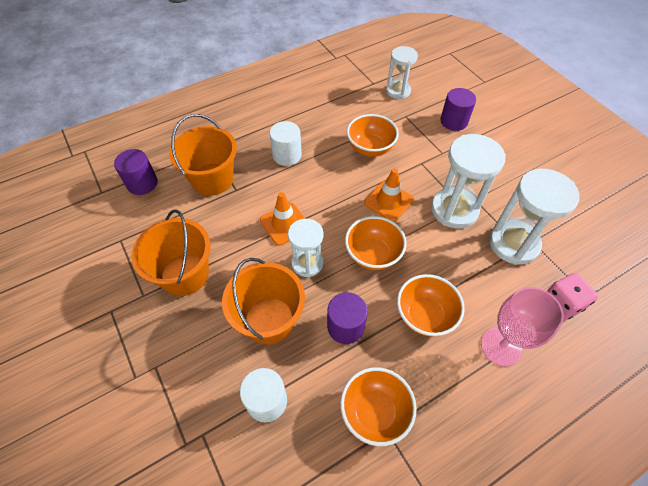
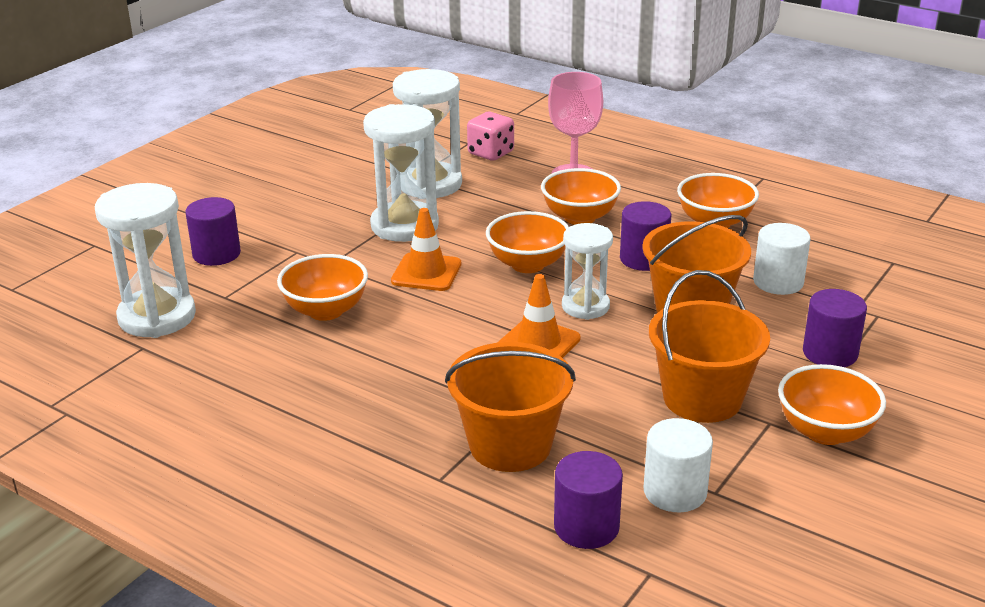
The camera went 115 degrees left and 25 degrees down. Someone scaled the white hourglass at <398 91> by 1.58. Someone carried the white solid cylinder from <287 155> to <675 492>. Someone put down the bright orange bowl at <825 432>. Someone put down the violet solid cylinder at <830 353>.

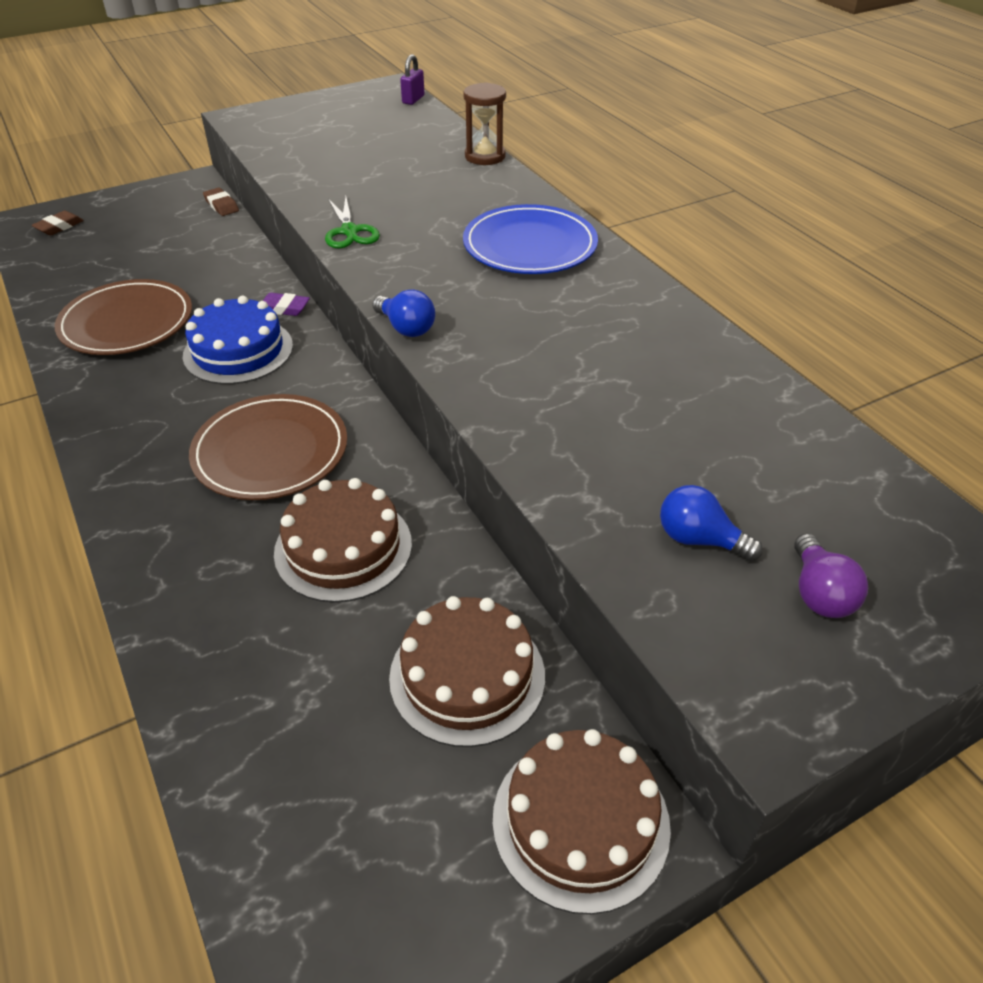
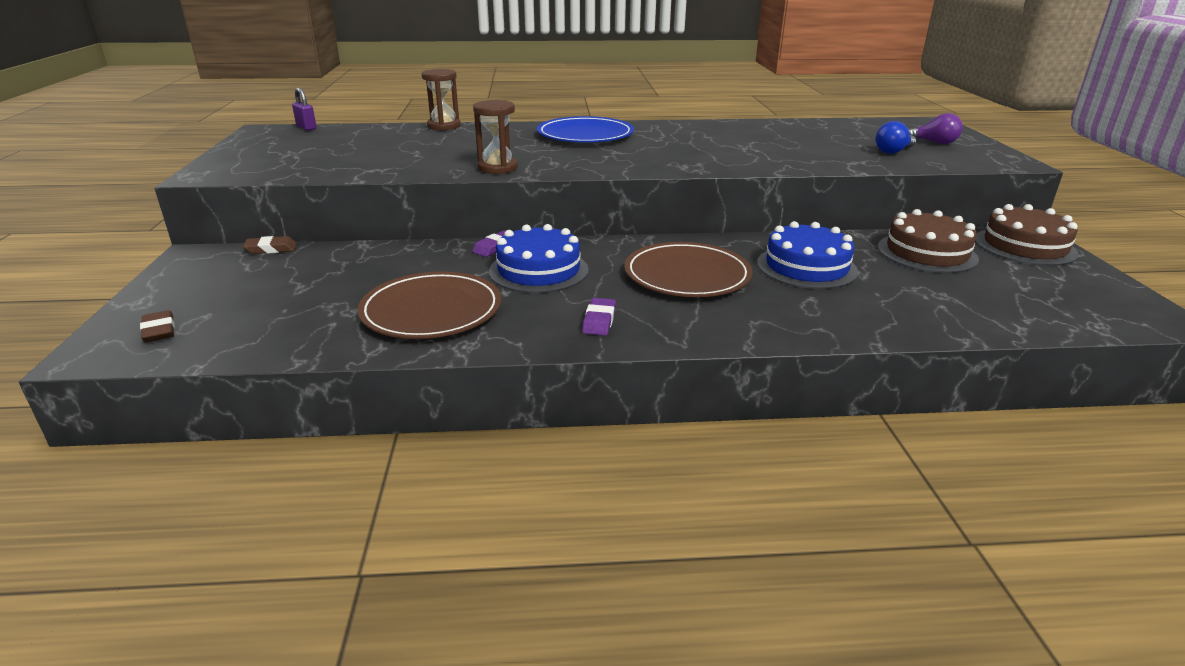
The camera went 65 degrees left and 15 degrees down. Someone swapped the green shears at <349 231> for the russet hourglass at <497 168>. Someone put down the violet eraser at <599 321>. Someone repainted the russet gateau at <343 547>, which became the blue gateau at <806 267>. Someone took away the blue bulb at <406 328>.

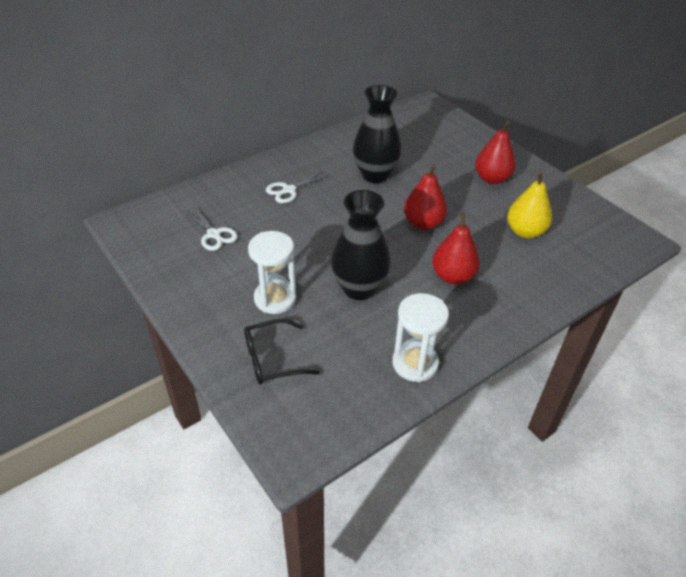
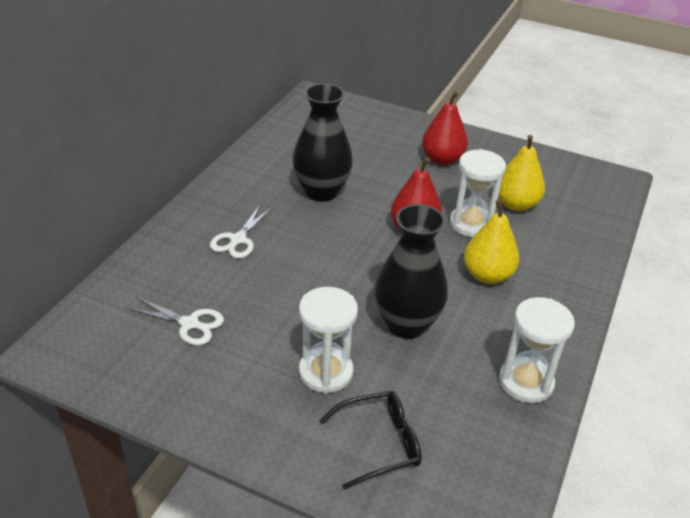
The camera went 30 degrees left and 5 degrees down. Someone rotated the ebony glasses at <272 359> by 150 degrees counterclockwise. Someone put down the white hourglass at <471 224>. Someone repainted the red pear at <453 276>, which became the yellow pear at <487 275>.

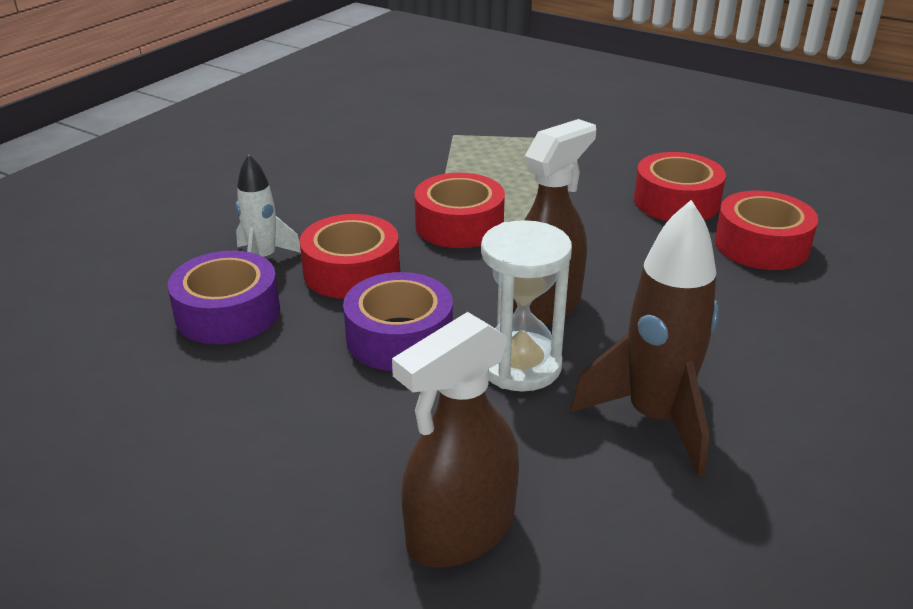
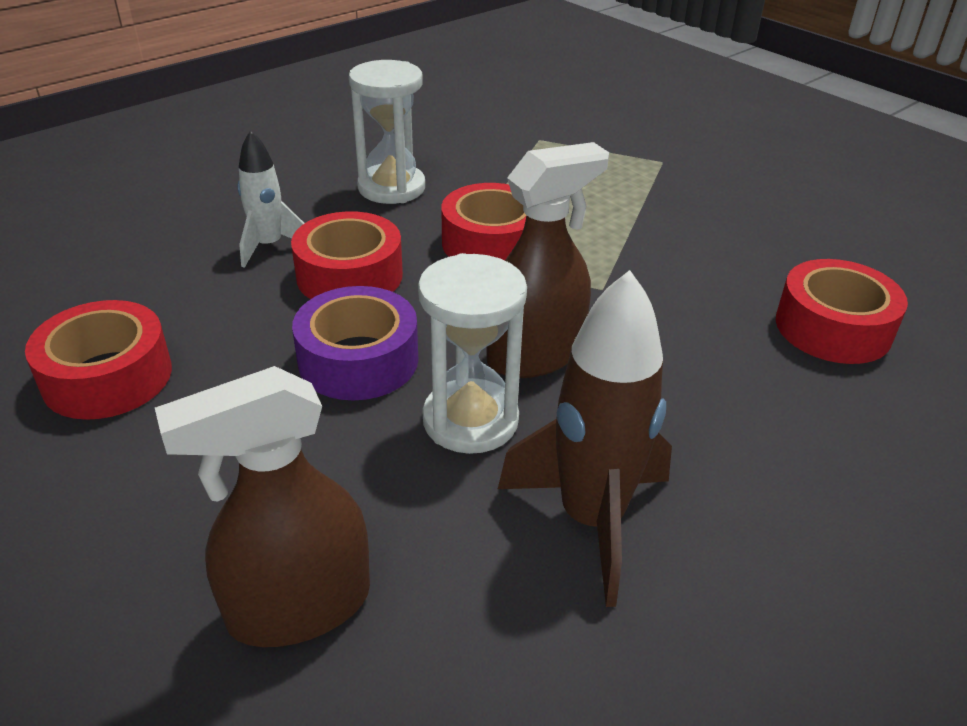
The camera went 15 degrees right and 5 degrees up. Someone carried the red sticky tape from <676 201> to <107 377>. Someone put down the white hourglass at <391 188>. Someone took away the violet sticky tape at <228 313>.

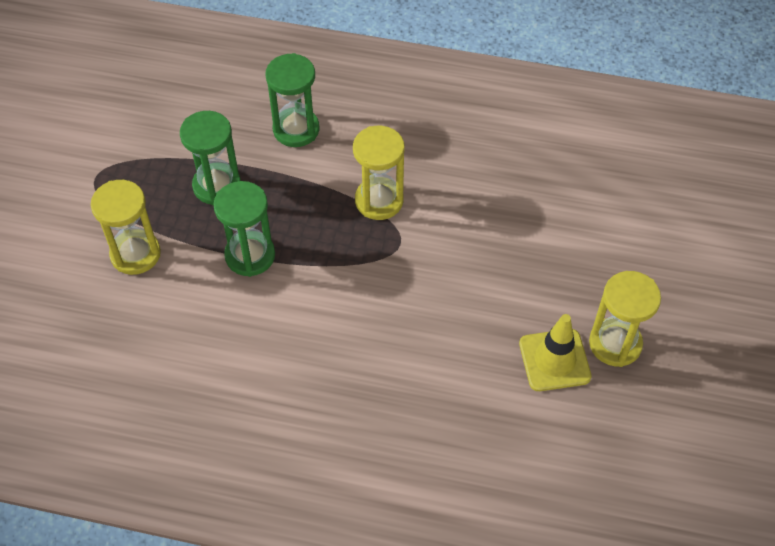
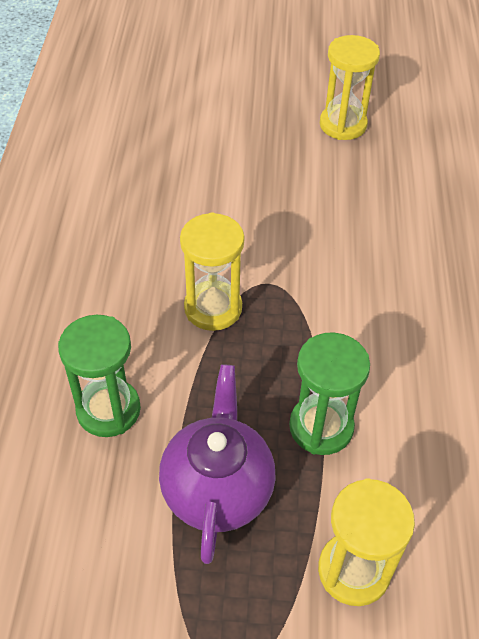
The camera went 100 degrees left and 5 degrees down. Someone swapped the green hourglass at <217 186> for the violet tea pot at <217 489>. Someone took away the yellow road cone at <554 360>.

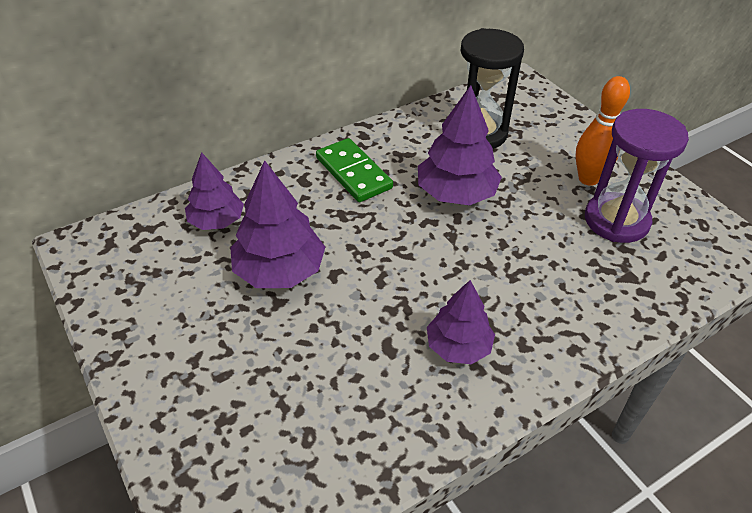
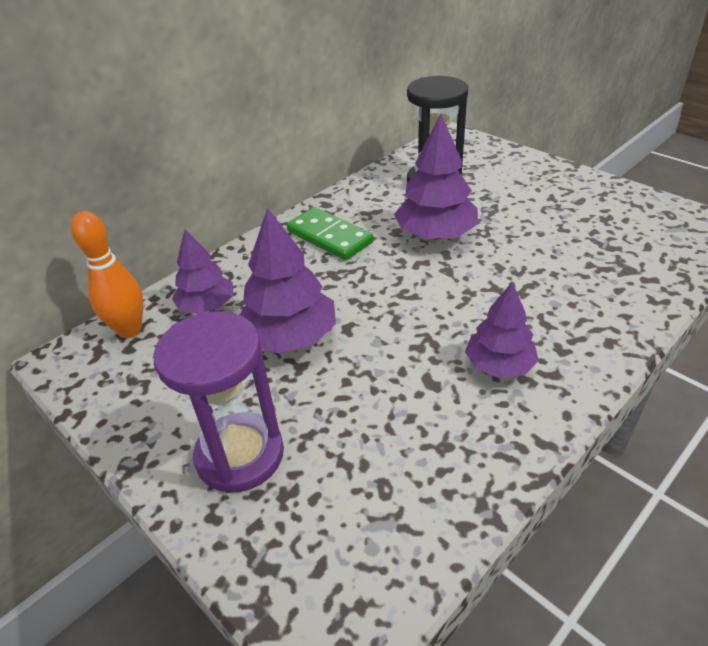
The camera went 10 degrees left and 5 degrees down. Someone carried the bright orange skittle from <588 179> to <129 330>. Someone carried the violet hourglass from <616 220> to <240 455>.

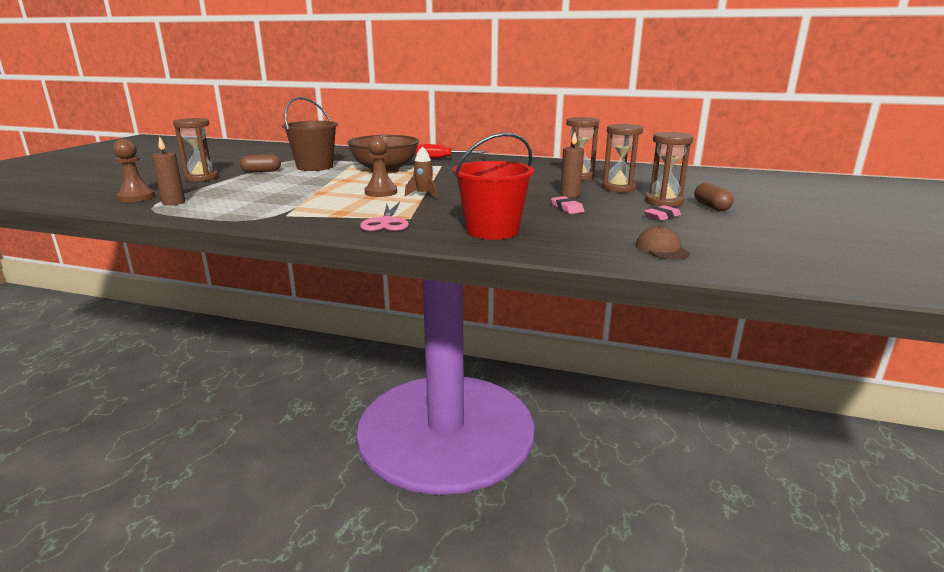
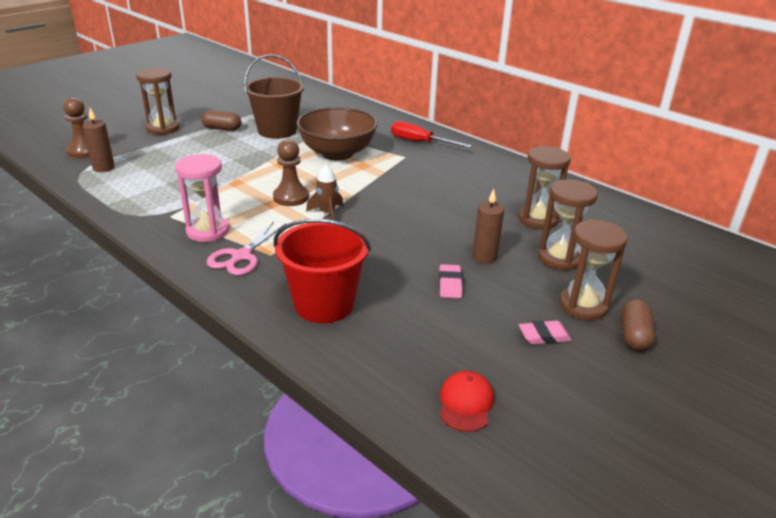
The camera went 25 degrees right and 10 degrees up. Someone put down the pink hourglass at <208 231>. Someone repainted the russet cap at <662 249>, which became the red cap at <466 403>.

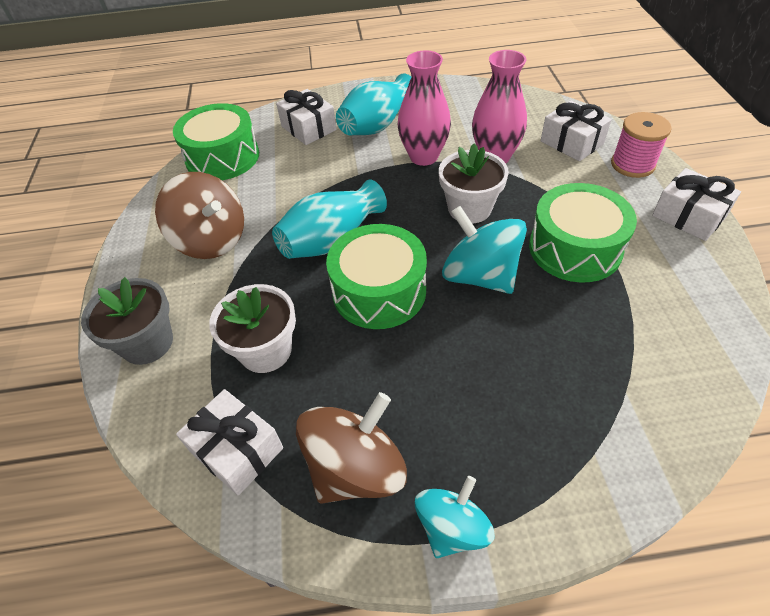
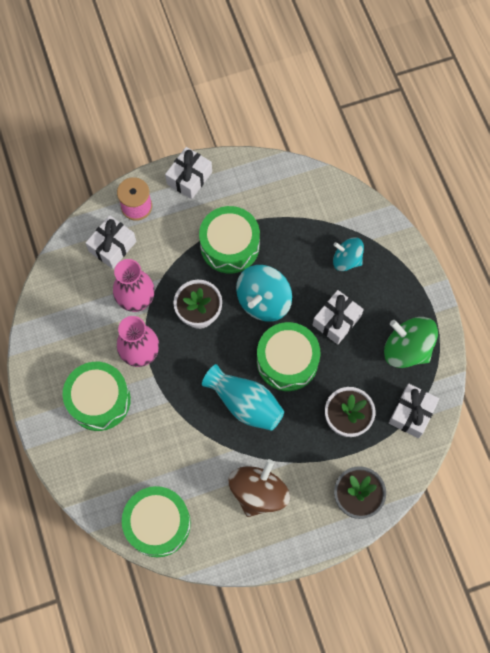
The camera went 105 degrees left and 20 degrees up. Someone swapped the turquoise tall vase at <377 125> for the green toy drum at <99 400>. Someone carried the white present from <308 128> to <336 321>. Someone carried the turquoise spinning top from <452 527> to <346 260>. Someone repainted the russet spinning top at <356 468>, which became the green spinning top at <406 349>.

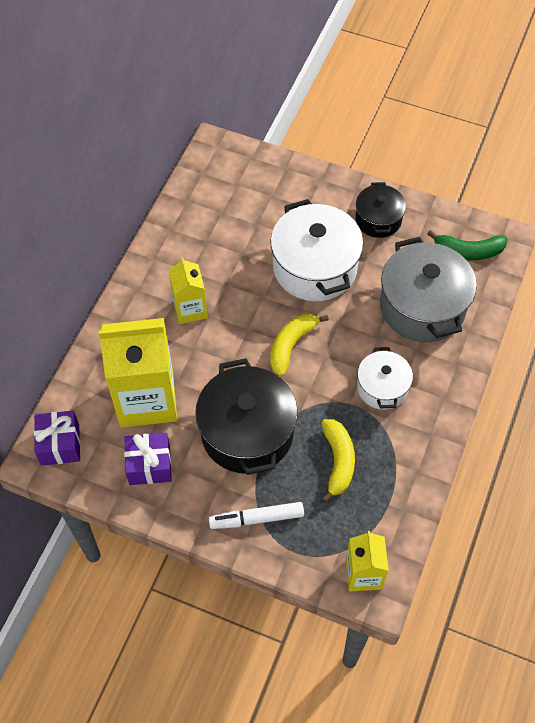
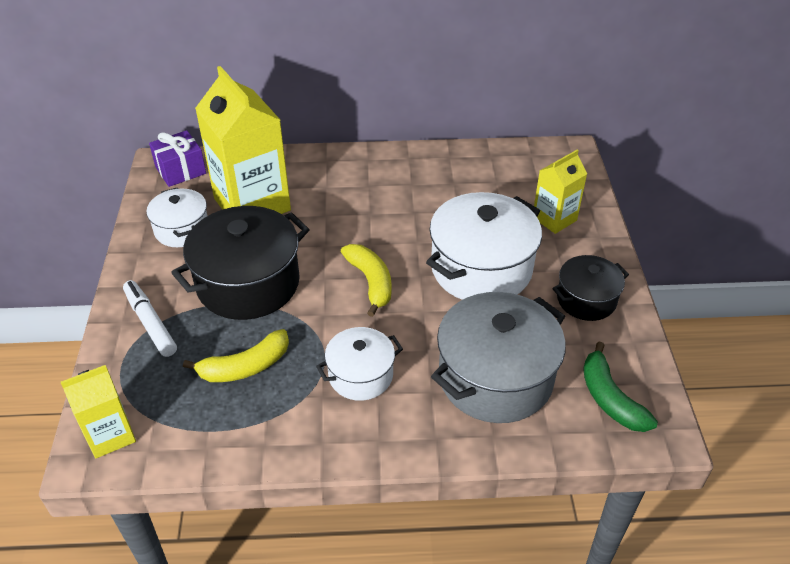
The camera went 65 degrees right and 15 degrees down. Someone swapped the violet present at <149 465> for the white stockpot at <182 229>. Someone rotated the yellow toy banana at <291 345> by 60 degrees clockwise. Someone carried the yellow juice carton from <190 309> to <554 219>.

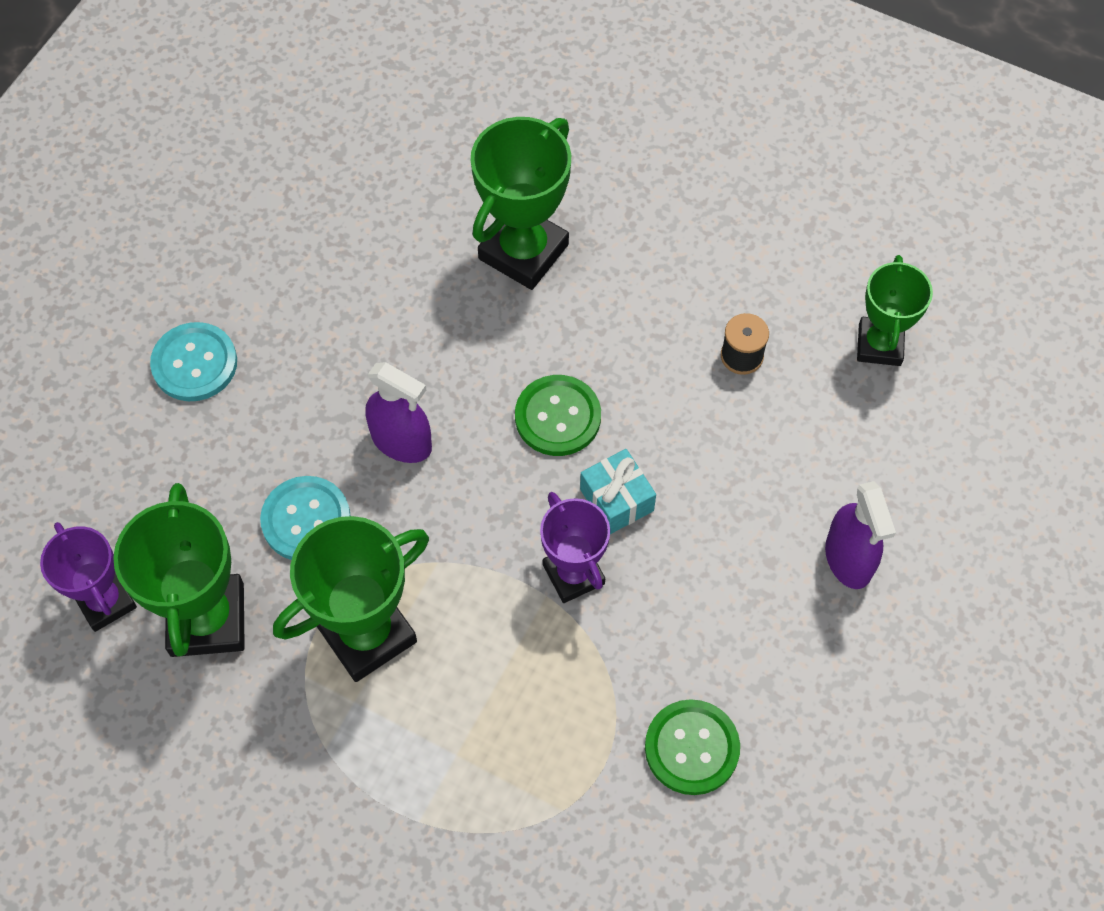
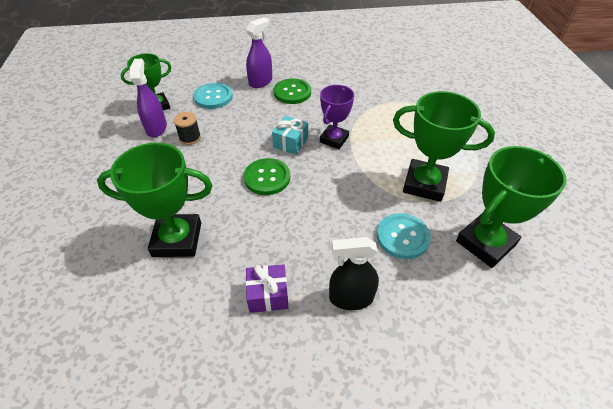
The camera went 125 degrees left and 15 degrees down. Someone carried the violet sprayer from <401 442> to <156 128>. Someone carried the turquoise sewing button from <194 363> to <213 97>. Someone put down the violet present at <268 295>. Someone carried the green sewing button from <691 748> to <292 92>. Someone put down the ebony sprayer at <351 298>. Someone took away the violet award cup at <105 601>.

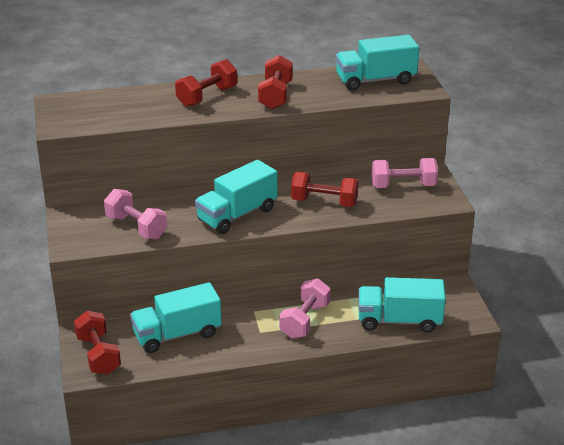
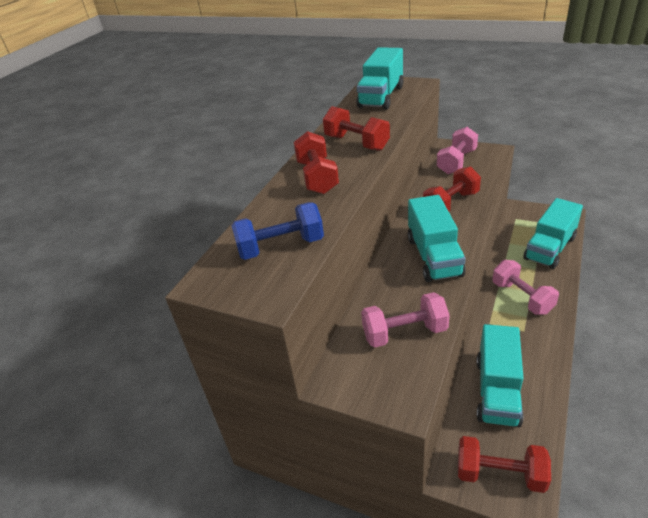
The camera went 50 degrees left and 5 degrees up. Someone put down the blue hand weight at <280 247>.

